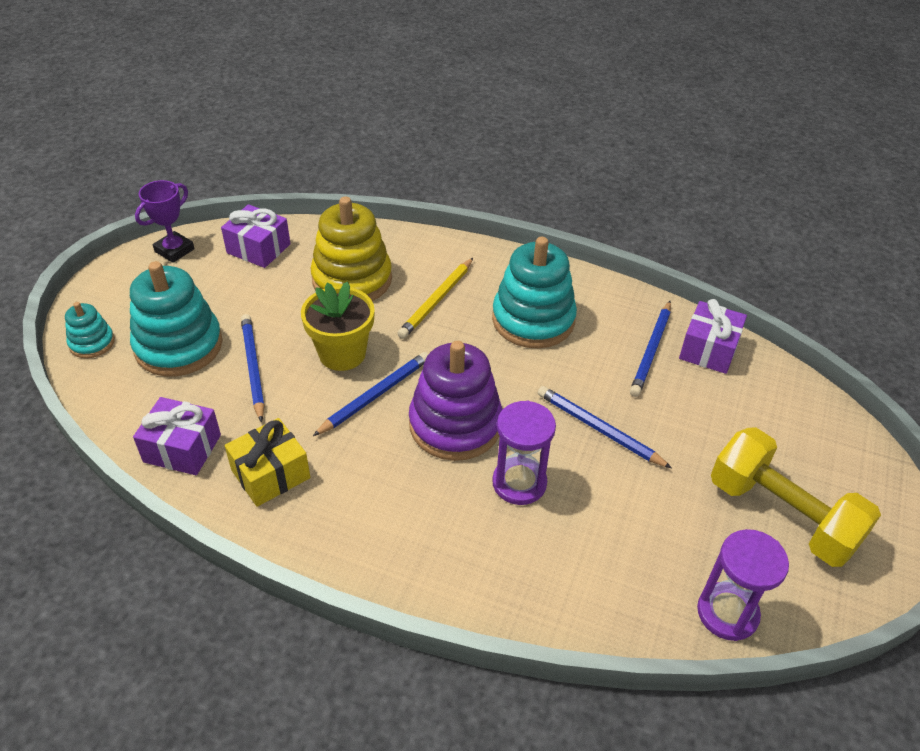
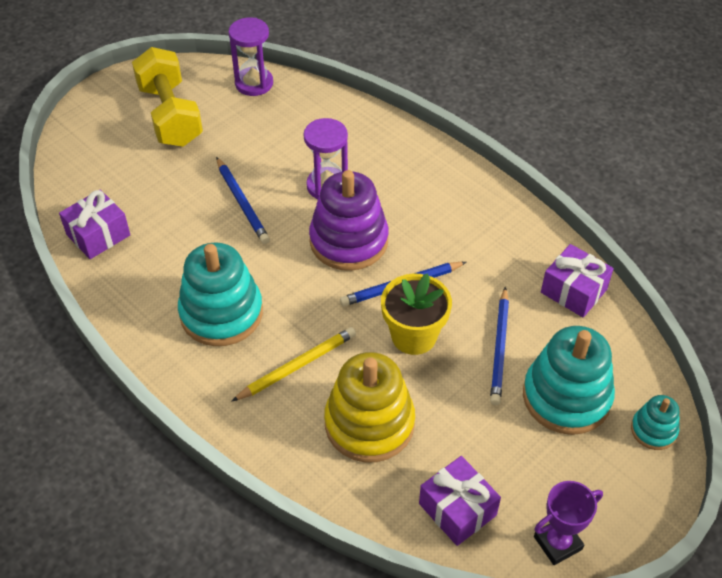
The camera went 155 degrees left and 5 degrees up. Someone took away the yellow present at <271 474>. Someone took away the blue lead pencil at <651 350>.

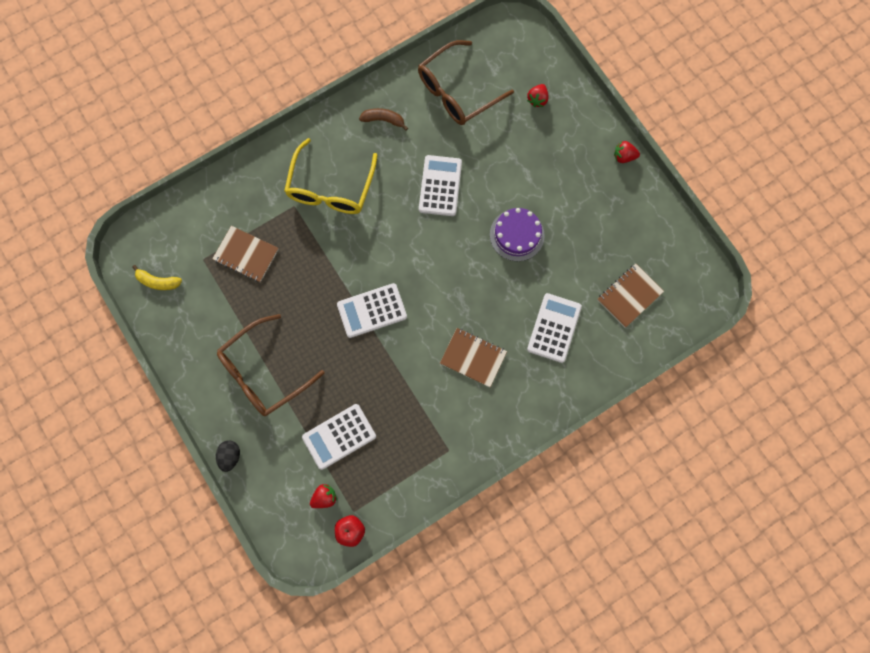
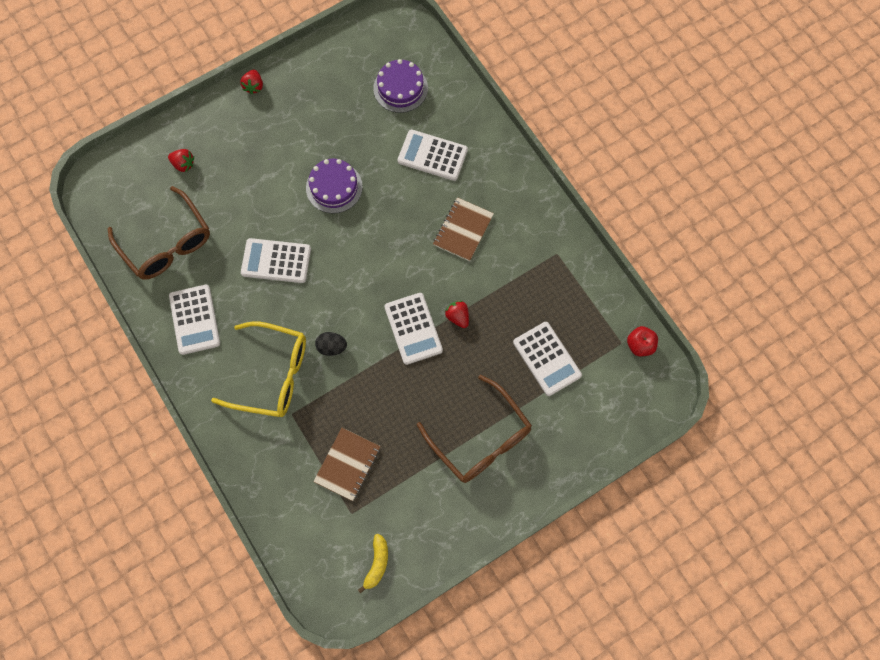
The camera went 90 degrees left and 5 degrees down. Someone swapped the russet toy banana at <383 120> for the white calculator at <194 319>. Someone carried the ebony egg shape from <230 456> to <332 347>. Someone swapped the russet notebook at <629 296> for the violet gateau at <400 88>. Someone carried the red toy strawberry from <324 497> to <458 317>.

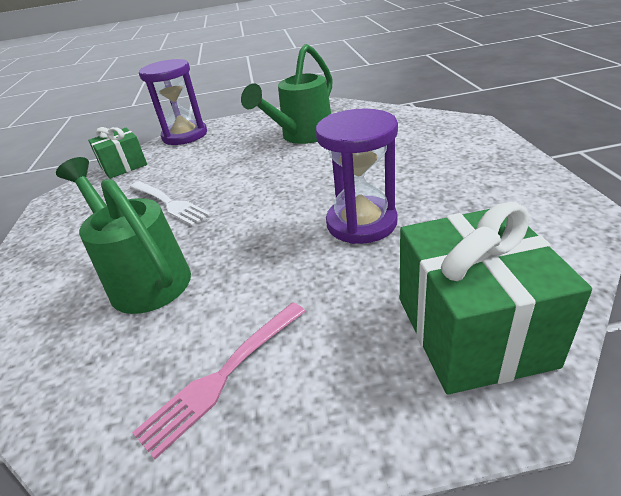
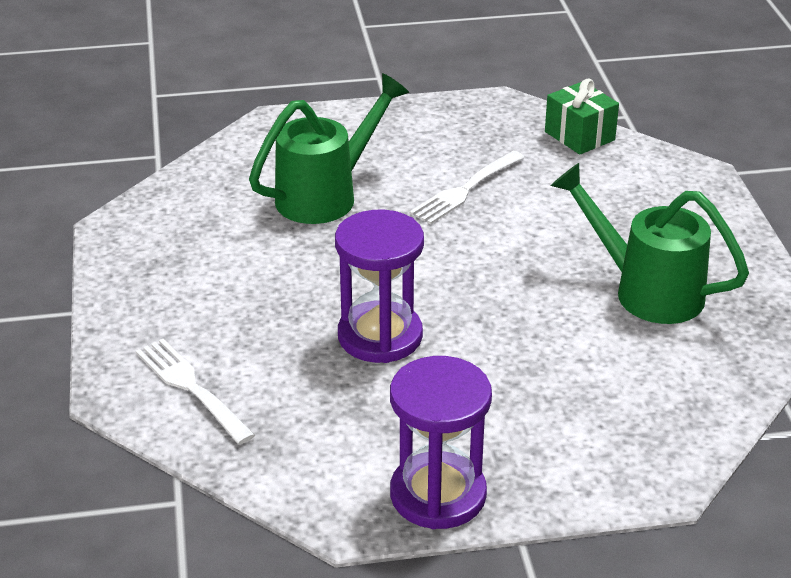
The camera went 85 degrees right and 0 degrees up. Someone swapped the green present at <472 330> for the white dinner fork at <192 388>. Someone carried the violet hourglass from <185 135> to <438 494>. Someone took away the pink dinner fork at <224 375>.

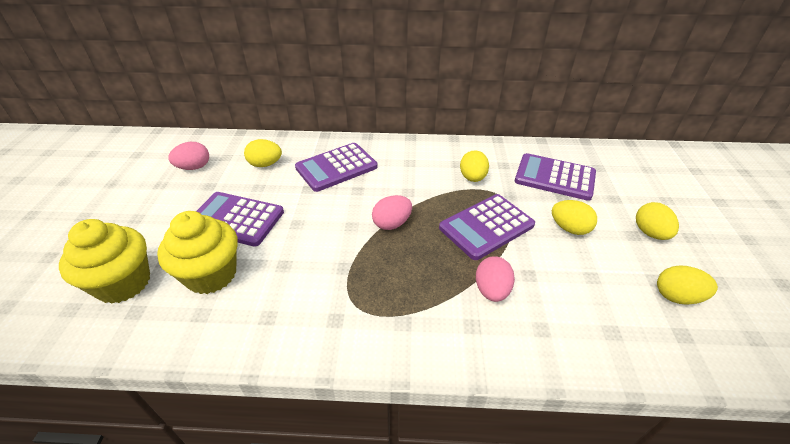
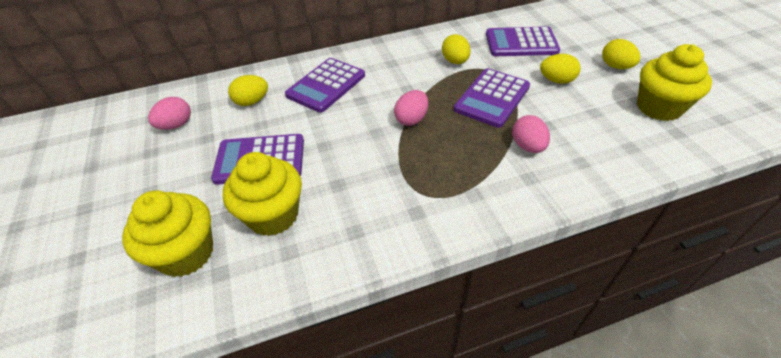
The camera went 20 degrees left and 5 degrees up. Someone swapped the yellow egg shape at <677 296> for the yellow muffin at <659 107>.

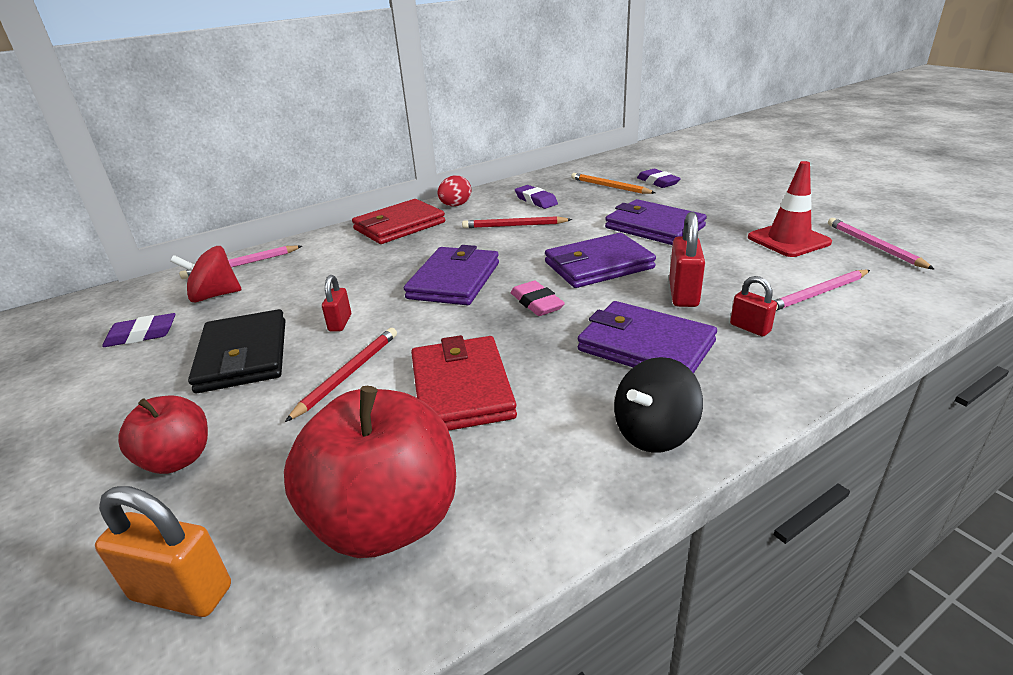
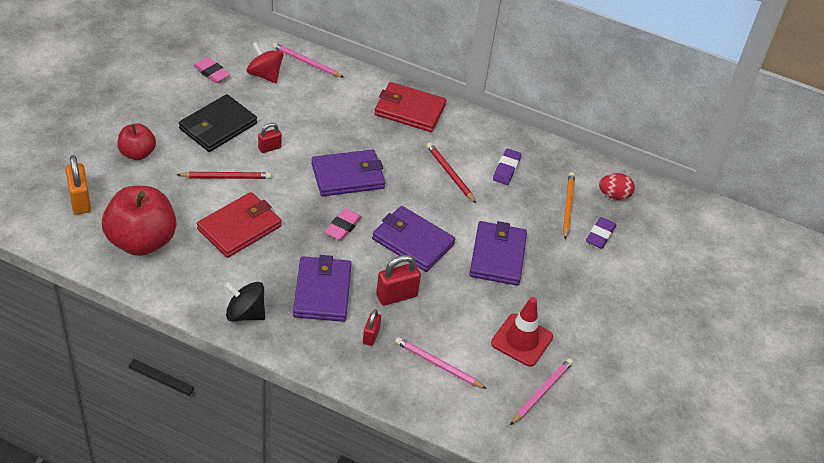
The camera went 50 degrees right and 15 degrees up. Someone repainted the violet eraser at <142 335>, which became the pink eraser at <211 73>. Someone carried the red egg shape from <455 205> to <614 195>.

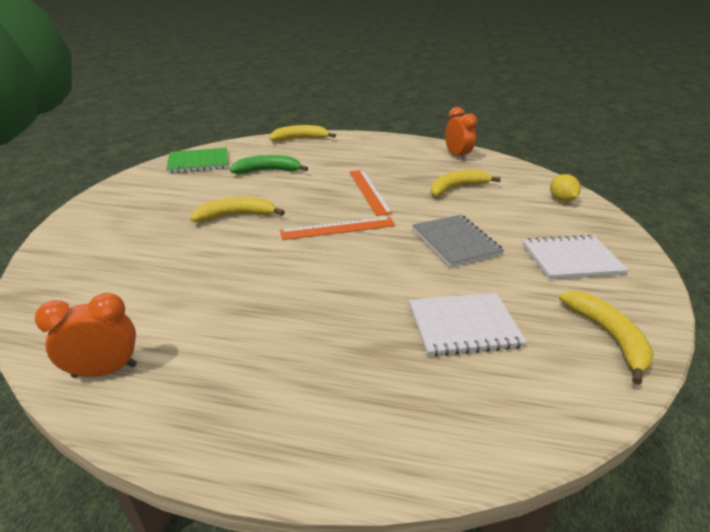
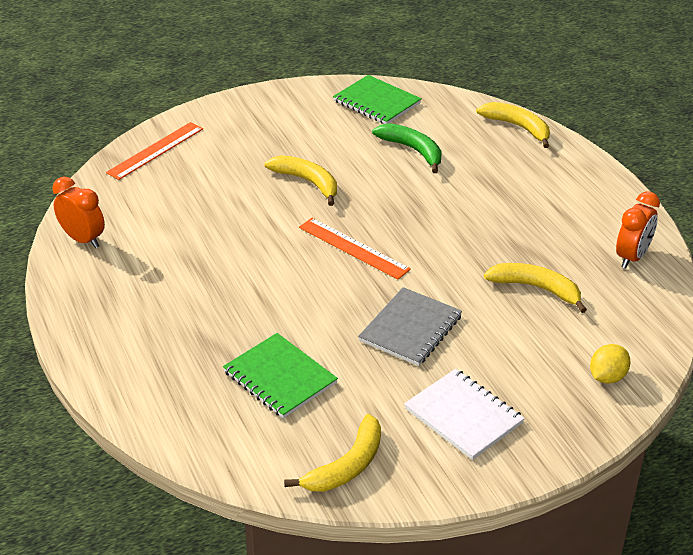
The camera went 55 degrees right and 5 degrees up. Someone carried the bright orange ruler from <369 191> to <155 150>. Someone repainted the white notebook at <463 326>, which became the green notebook at <280 377>.

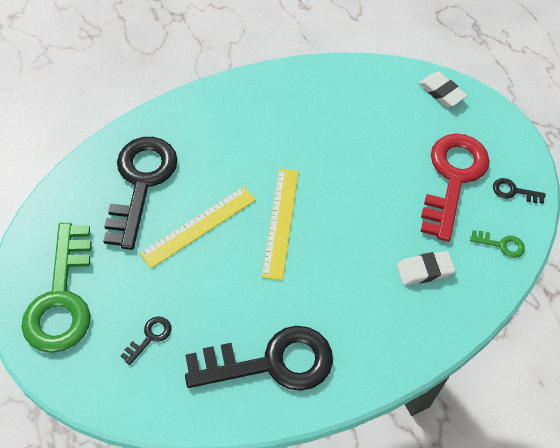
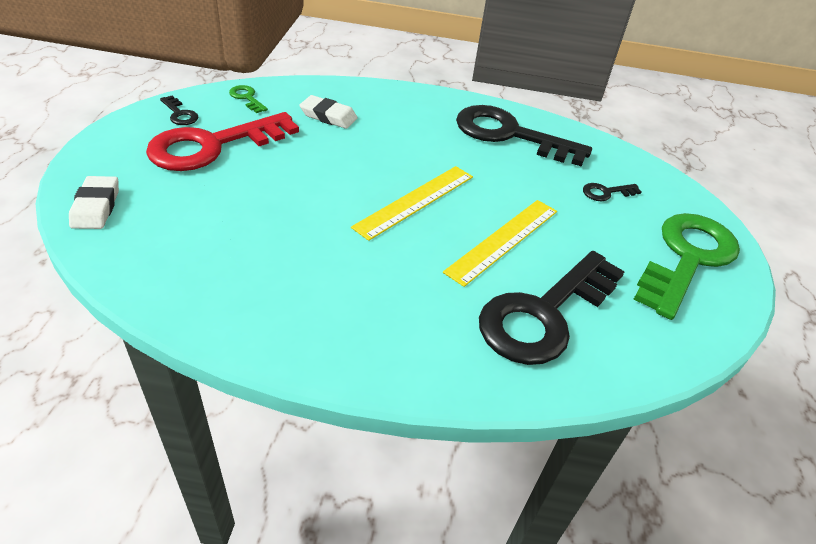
The camera went 145 degrees left and 15 degrees down. Someone rotated the yellow ruler at <199 226> by 45 degrees counterclockwise.

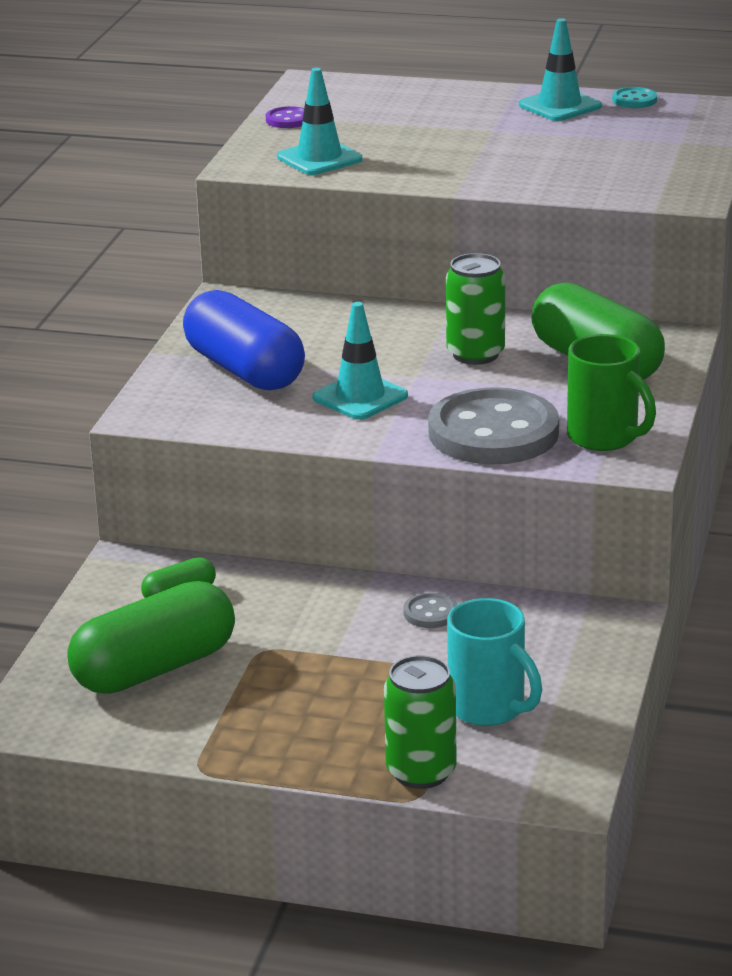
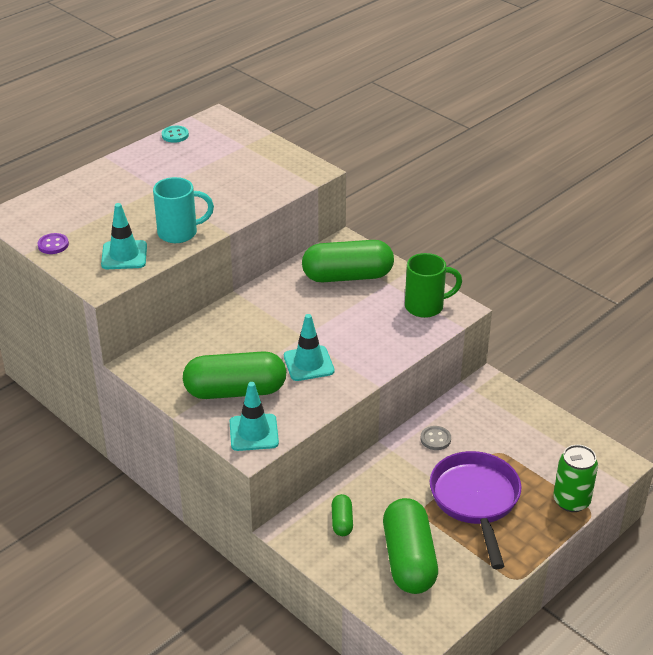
The camera went 60 degrees left and 10 degrees up. Someone carried the turquoise coffee mug from <489 709> to <179 233>. Someone repainted the blue pill shape at <244 370>, which became the green pill shape at <235 391>. Someone carried the turquoise road cone from <560 106> to <254 433>. Someone put down the violet frying pan at <475 501>. Someone took away the grey sewing button at <493 433>. Someone took away the green can at <475 354>.

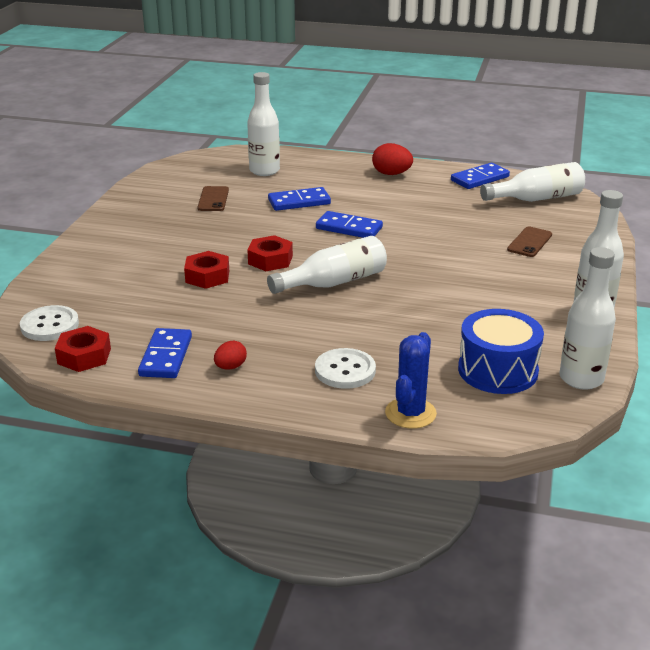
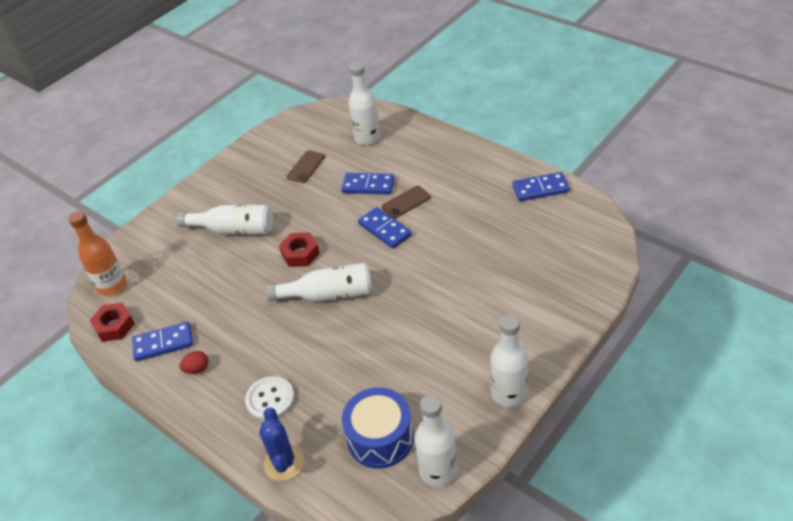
The camera went 30 degrees right and 15 degrees up. Someone swapped the white sewing button at <50 325> for the bright orange drink bottle at <112 286>. Someone rotated the blue domino tile at <165 356> by 45 degrees clockwise. Someone carried the white drink bottle from <536 199> to <234 229>. Someone rotated the blue saguaro cactus at <410 413> by 60 degrees counterclockwise. Someone carried the russet smartphone from <529 242> to <406 202>. Someone took away the red hex nut at <207 276>. Someone took away the red egg shape at <391 174>.

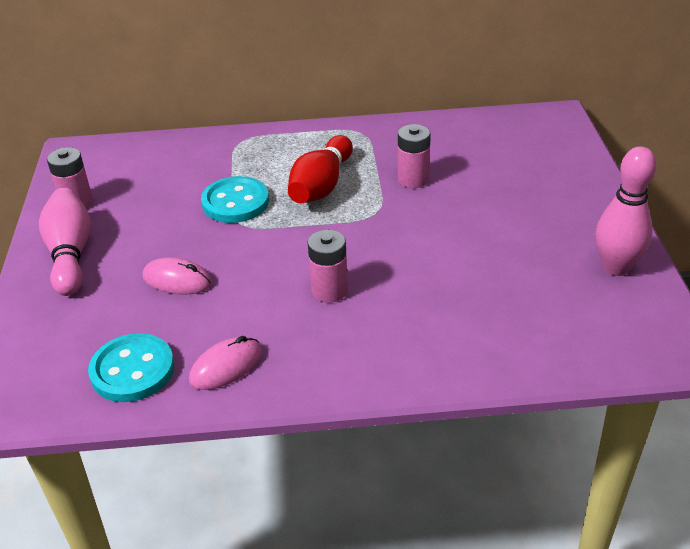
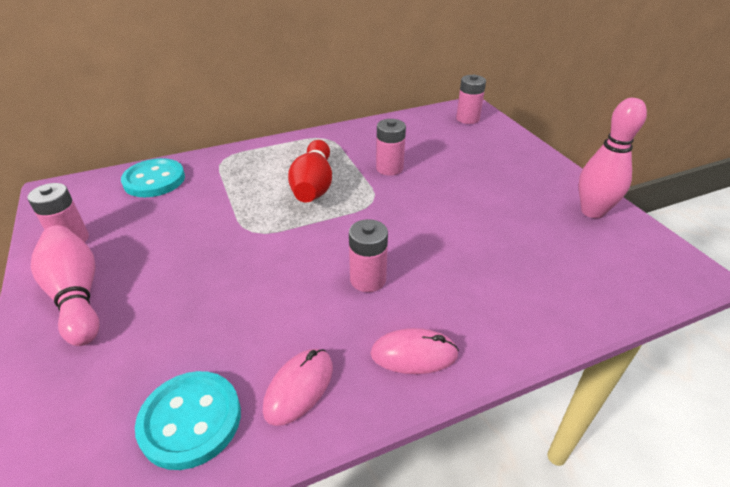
The camera went 20 degrees left and 0 degrees up. Someone carried the turquoise sewing button from <235 202> to <154 180>. Someone carried the pink computer mouse from <177 280> to <414 354>. Someone put down the pink power cell at <467 119>.

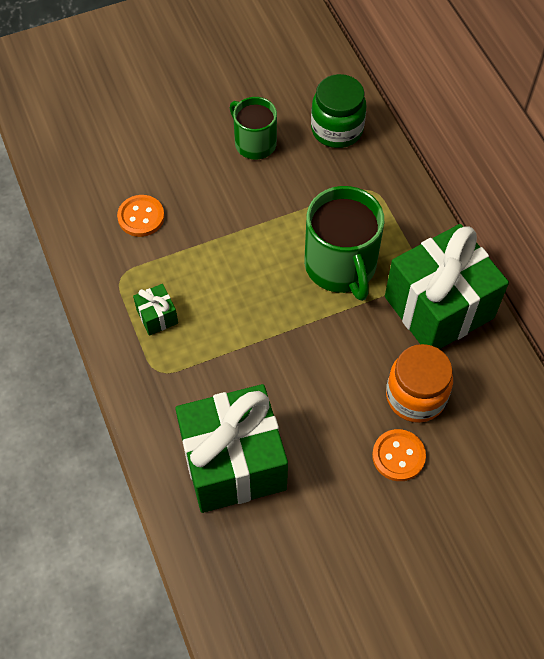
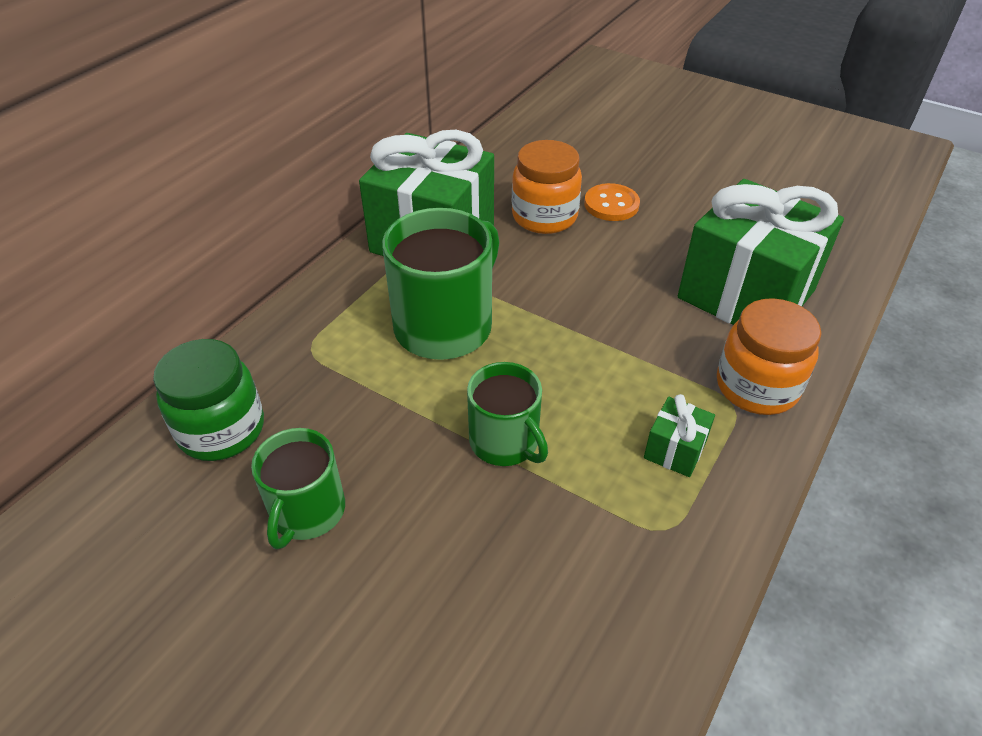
The camera went 125 degrees left and 15 degrees down. Someone put down the green coffee mug at <505 442>. Someone put down the bright orange jam jar at <756 387>. Someone took away the bright orange sewing button at <141 217>.

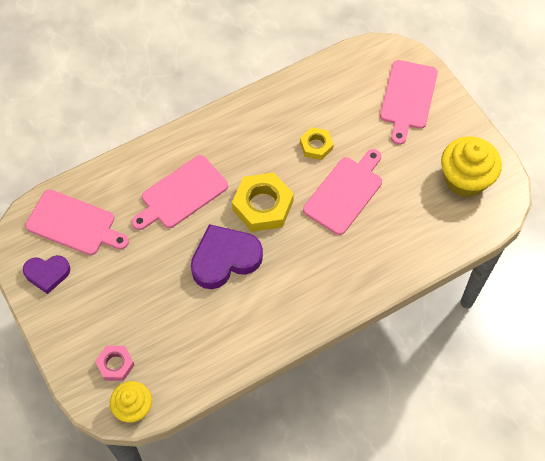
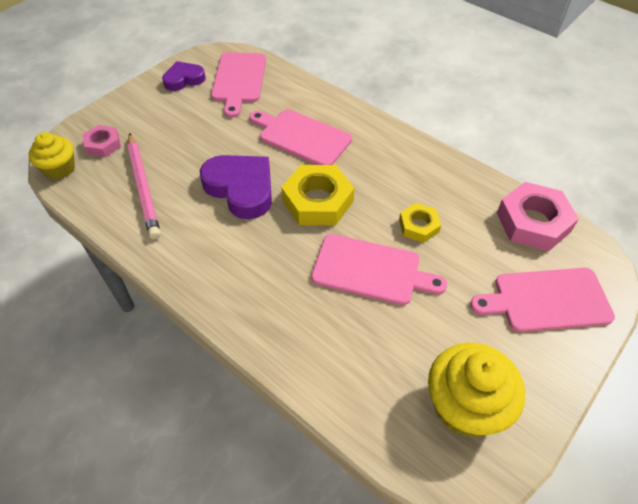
The camera went 70 degrees right and 10 degrees down. Someone put down the pink lead pencil at <143 187>. Someone rotated the violet heart at <47 274> by 90 degrees clockwise. Someone put down the pink hex nut at <533 222>.

